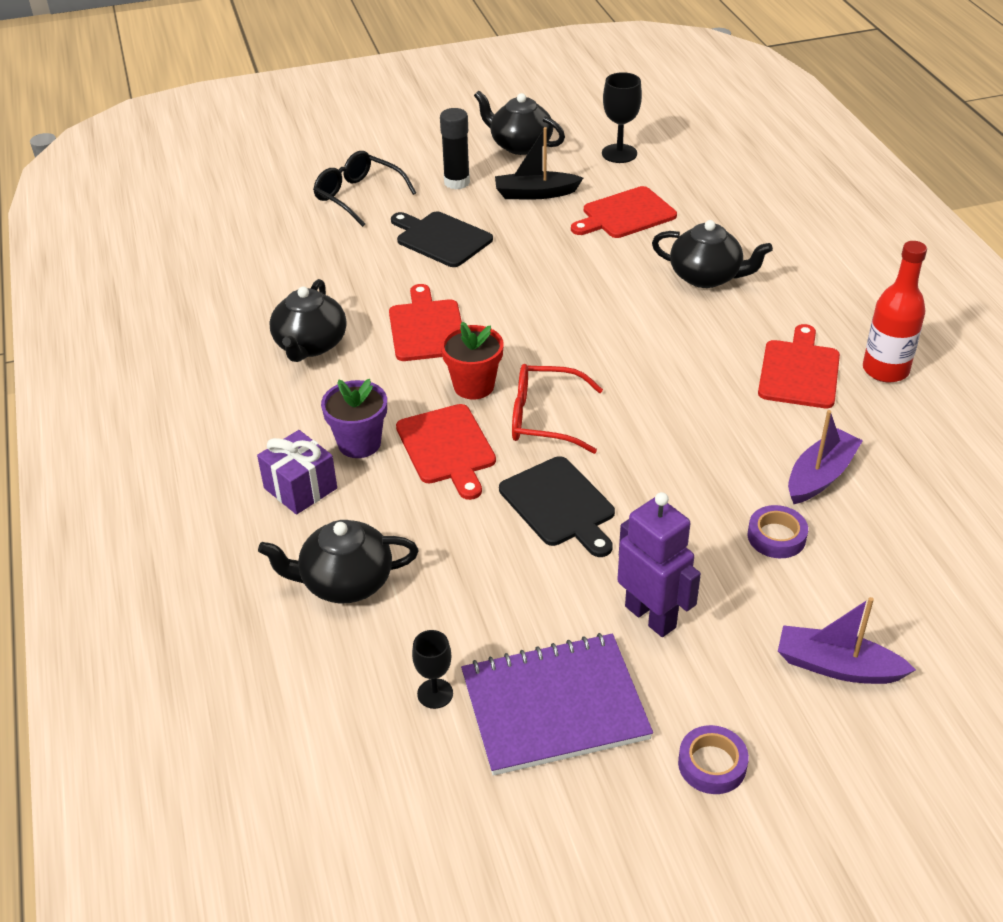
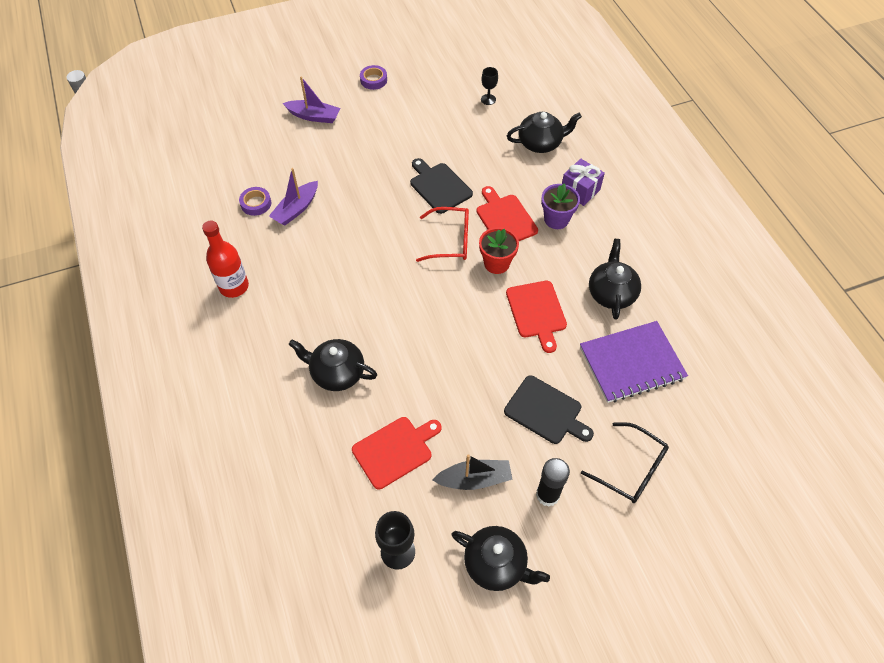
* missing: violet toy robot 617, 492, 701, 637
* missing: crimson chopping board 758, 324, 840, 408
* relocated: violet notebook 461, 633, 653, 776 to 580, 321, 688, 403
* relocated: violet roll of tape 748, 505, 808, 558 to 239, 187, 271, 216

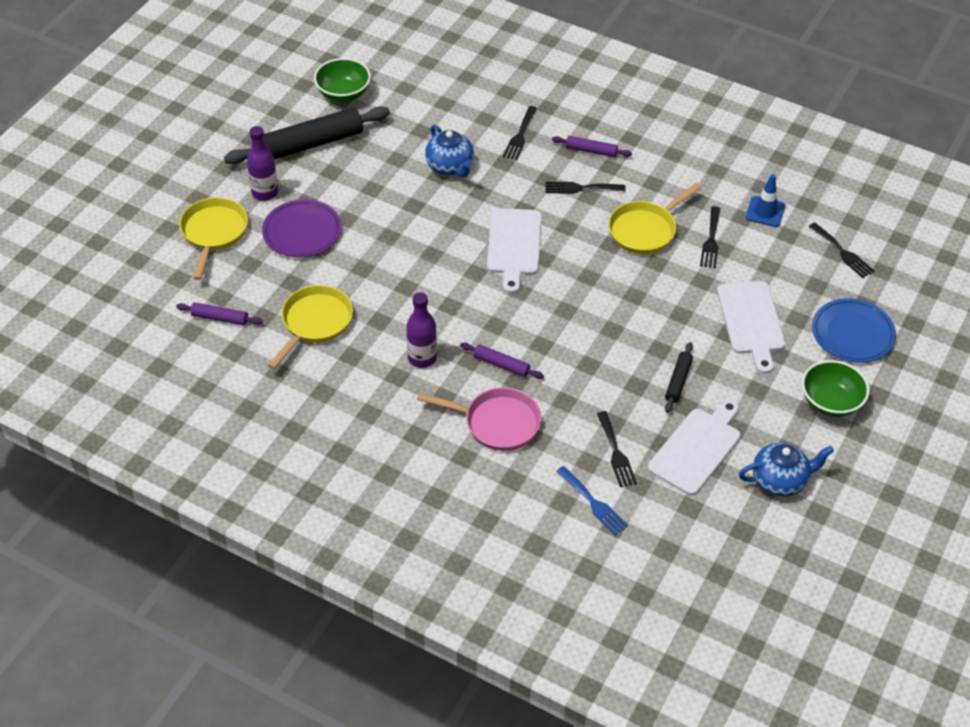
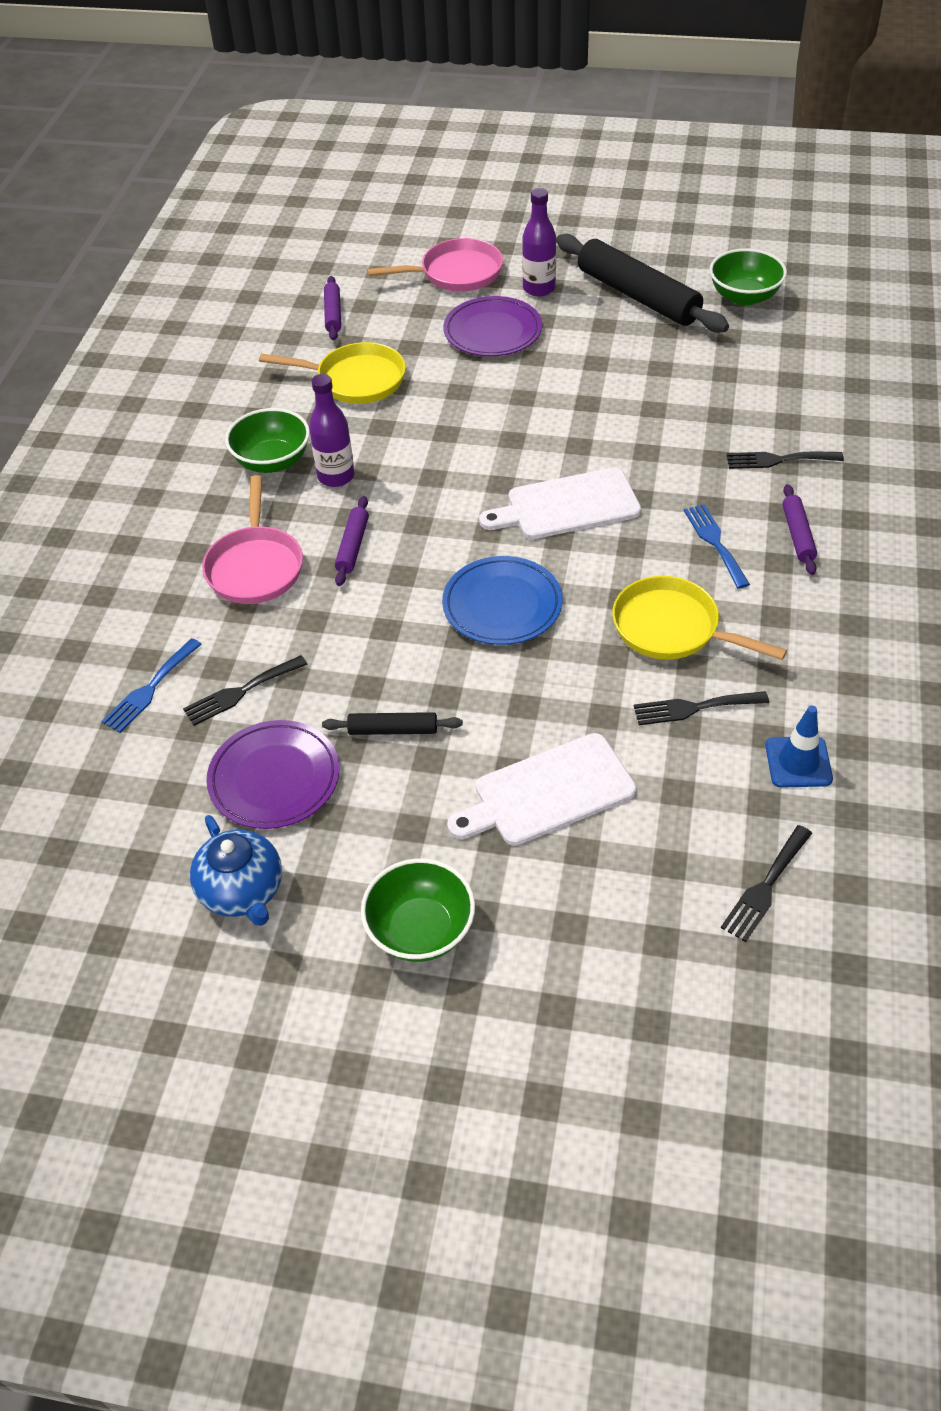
* missing: royal blue teapot 425, 125, 474, 178
* appeared: green bowl 225, 408, 310, 473
* relocated: royal blue plate 812, 298, 896, 363 to 442, 556, 563, 645
* exchanged: snow-white chopping board 648, 400, 741, 495 to violet plate 206, 720, 339, 829
* colour: bright yellow frying pan 179, 197, 248, 280 to rose-pink frying pan 367, 238, 503, 292
* colour: black fork 546, 182, 626, 194 to royal blue fork 684, 504, 750, 589

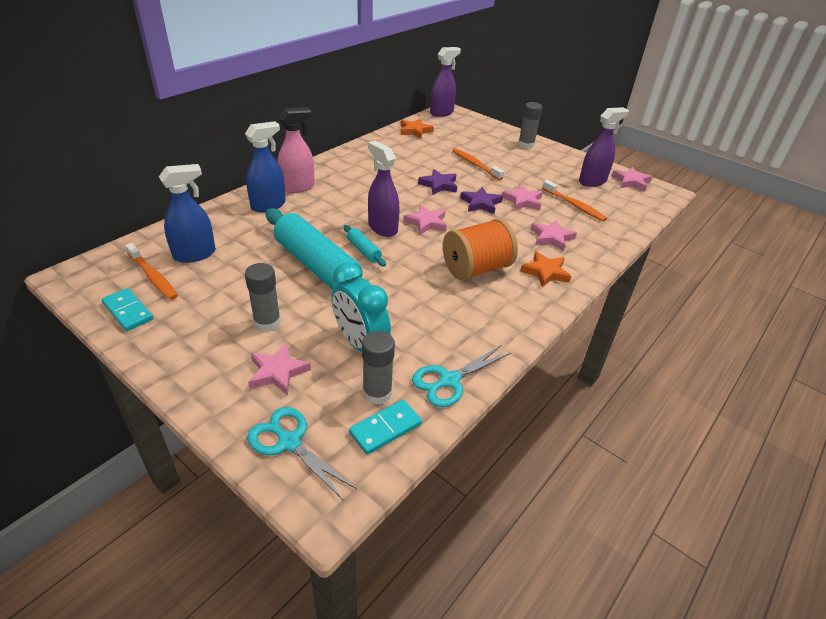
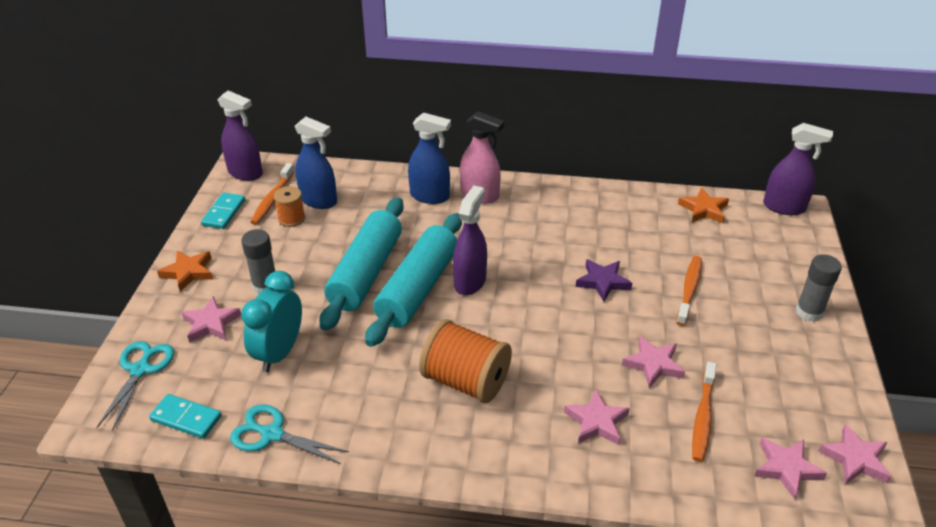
* missing: ash-grey glue stick 362, 331, 395, 405
* missing: violet star 460, 187, 503, 214
* appeared: bright orange spool 274, 186, 305, 227
* relocated: rose-pink star 403, 205, 447, 235 to 754, 437, 827, 500
* relocated: bright orange star 520, 251, 571, 288 to 157, 251, 213, 292
* relocated: violet sprayer 579, 107, 629, 187 to 218, 90, 263, 181
* size: teal rolling pin 344, 225, 386, 267 = 365, 213, 462, 347 x2.28

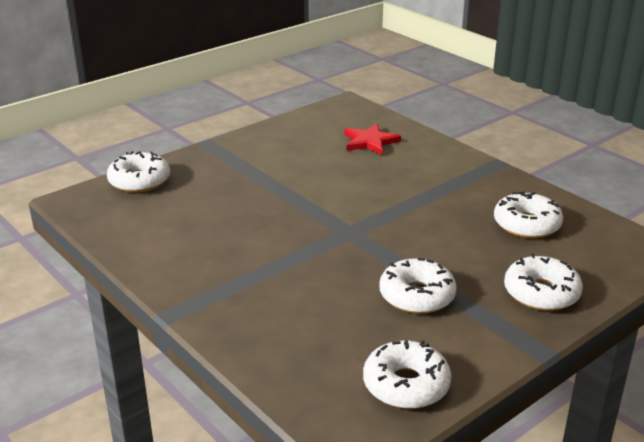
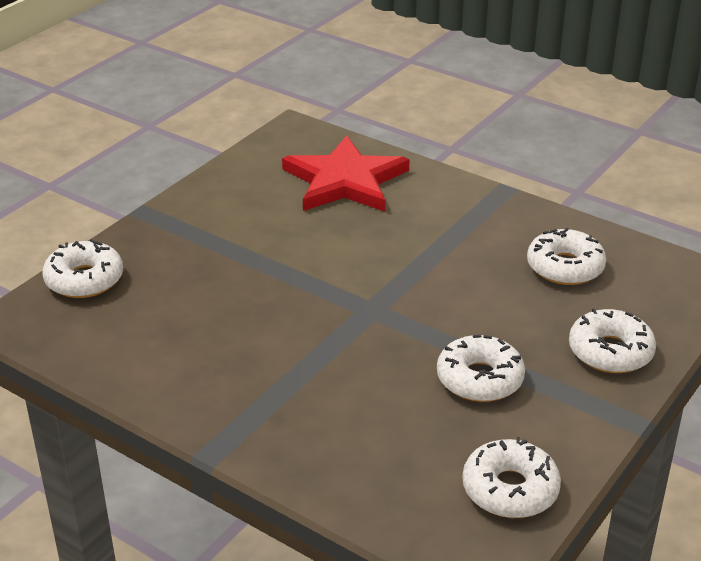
* size: crimson star 344, 123, 401, 155 = 282, 135, 409, 212 x1.78

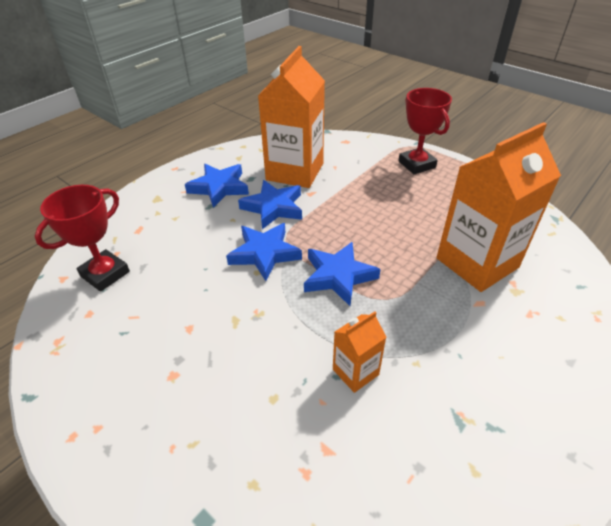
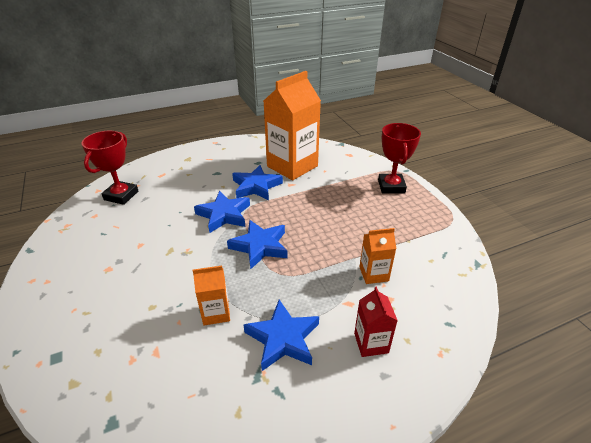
* appeared: crimson milk carton 354, 286, 398, 357
* relocated: royal blue star 185, 164, 249, 208 to 244, 300, 319, 371
* spun: crimson award cup 35, 185, 130, 292 = 82, 131, 138, 205 45 degrees counterclockwise
* size: bright orange milk carton 436, 122, 561, 292 = 359, 228, 396, 284 x0.47

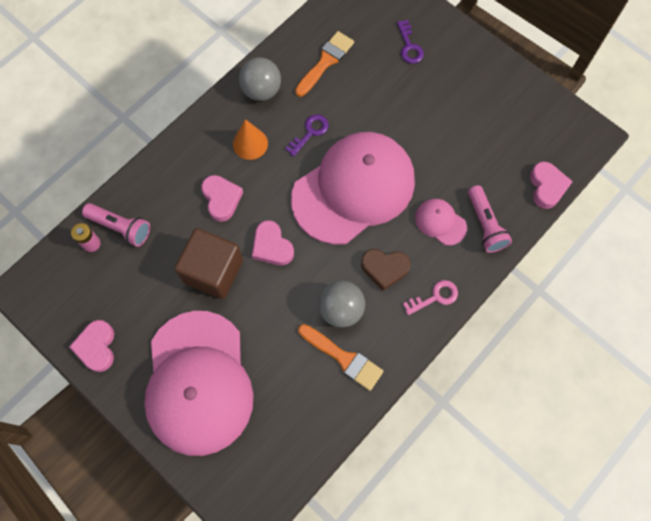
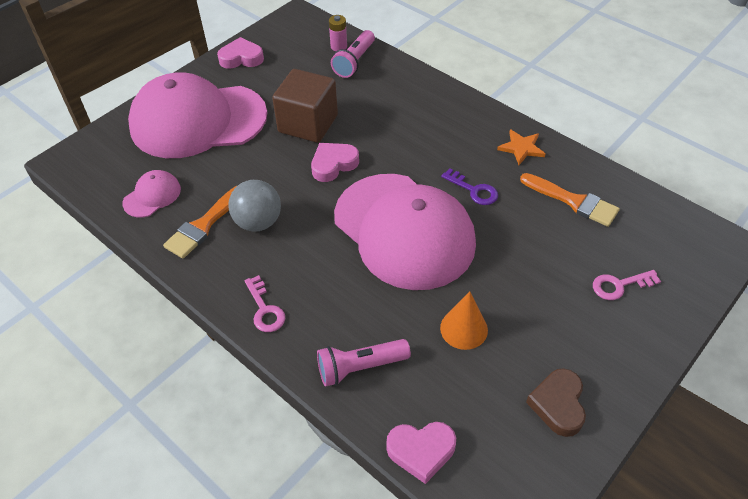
* missing: rose-pink heart 201, 175, 243, 222
* relocated: bright orange solid cone 233, 119, 268, 160 to 440, 291, 488, 350
* relocated: dark brown heart 361, 249, 411, 291 to 526, 368, 586, 437
* relocated: rose-pink cap 415, 199, 467, 246 to 123, 170, 181, 218
* exchanged: ash-grey play ball 239, 57, 281, 101 to bright orange star 497, 129, 545, 165
* colour: violet door key 397, 20, 424, 64 to rose-pink door key 593, 270, 661, 300

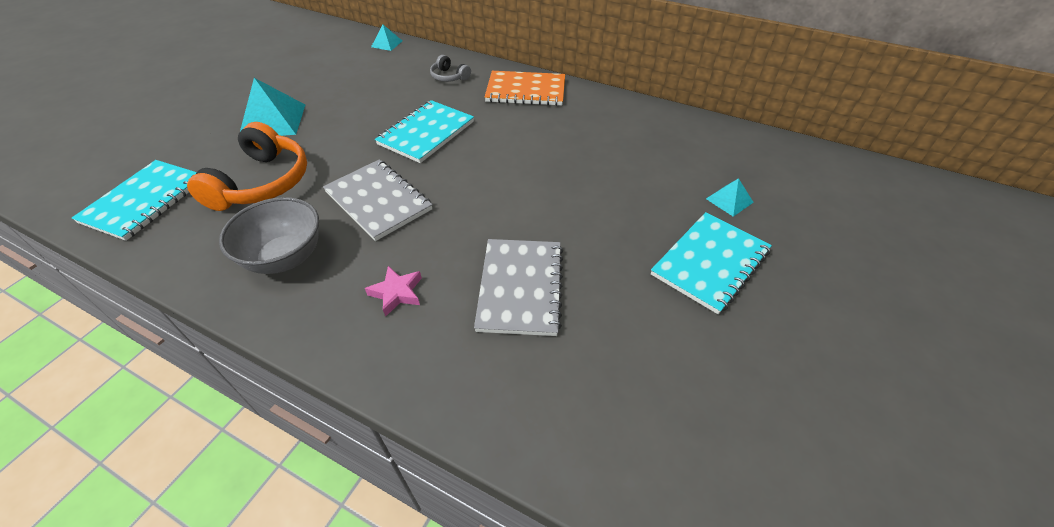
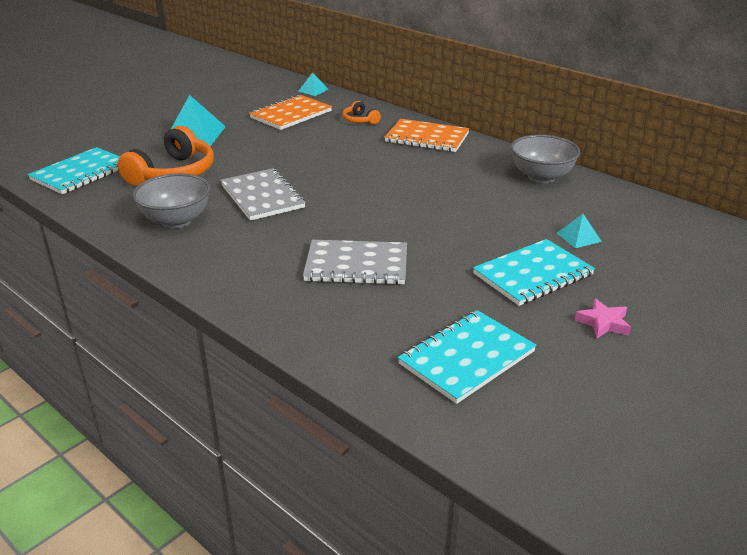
* appeared: bright orange notebook 249, 95, 332, 130
* appeared: ash-grey bowl 511, 135, 580, 183
* relocated: rose-pink star 365, 266, 422, 317 to 575, 298, 631, 339
* relocated: teal notebook 375, 100, 474, 163 to 398, 310, 537, 404
* colour: ash-grey over-ear headphones 430, 55, 471, 82 to bright orange over-ear headphones 342, 101, 381, 124
* spun: ash-grey notebook 474, 239, 563, 336 = 303, 240, 407, 285 75 degrees clockwise

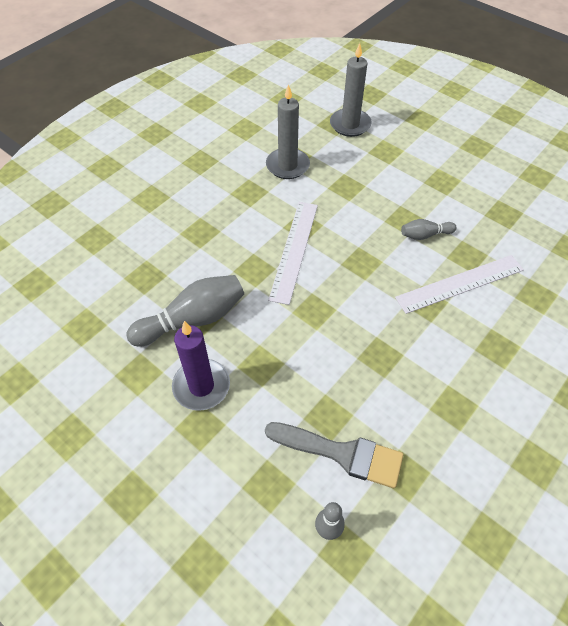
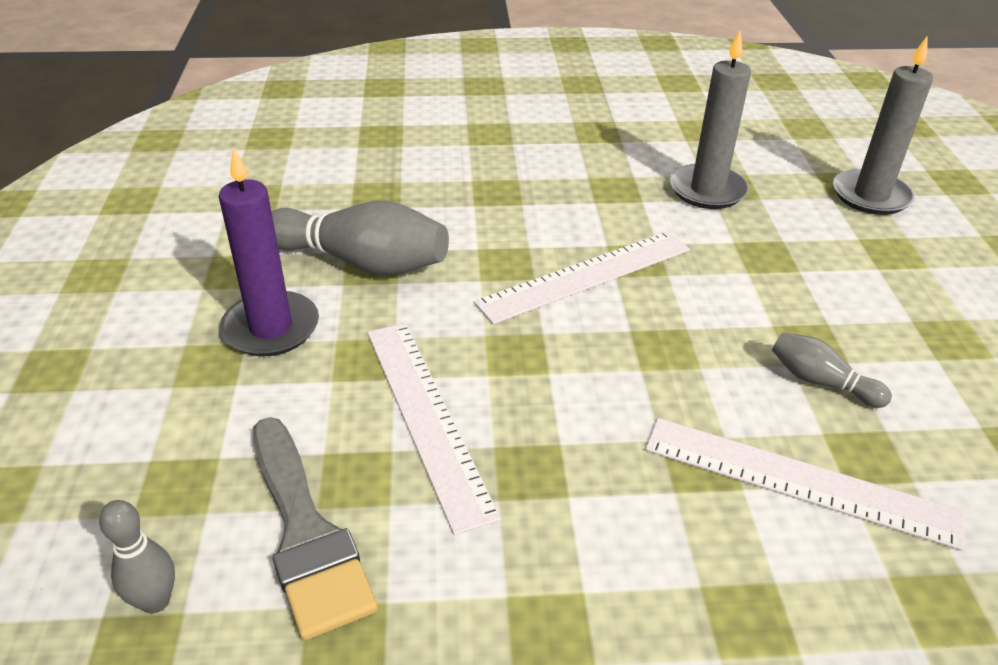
* appeared: snow-white measuring stick 367, 323, 501, 535

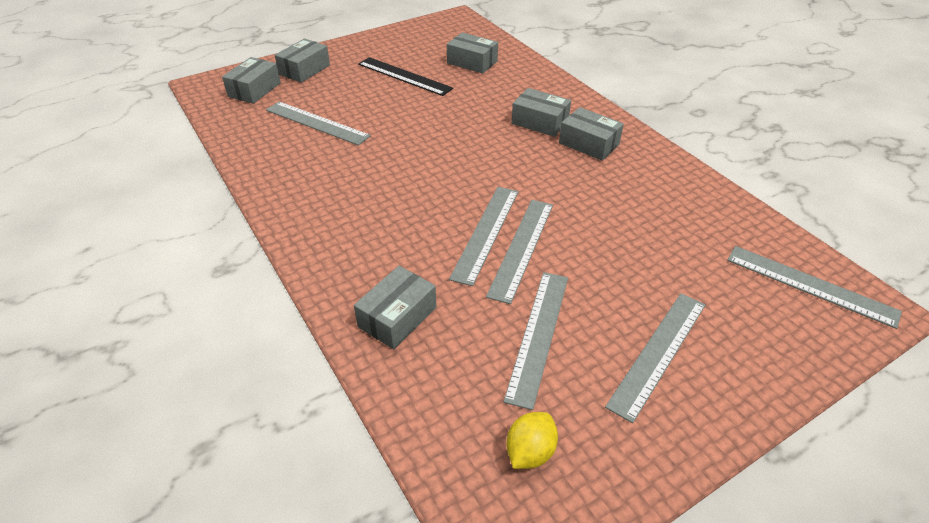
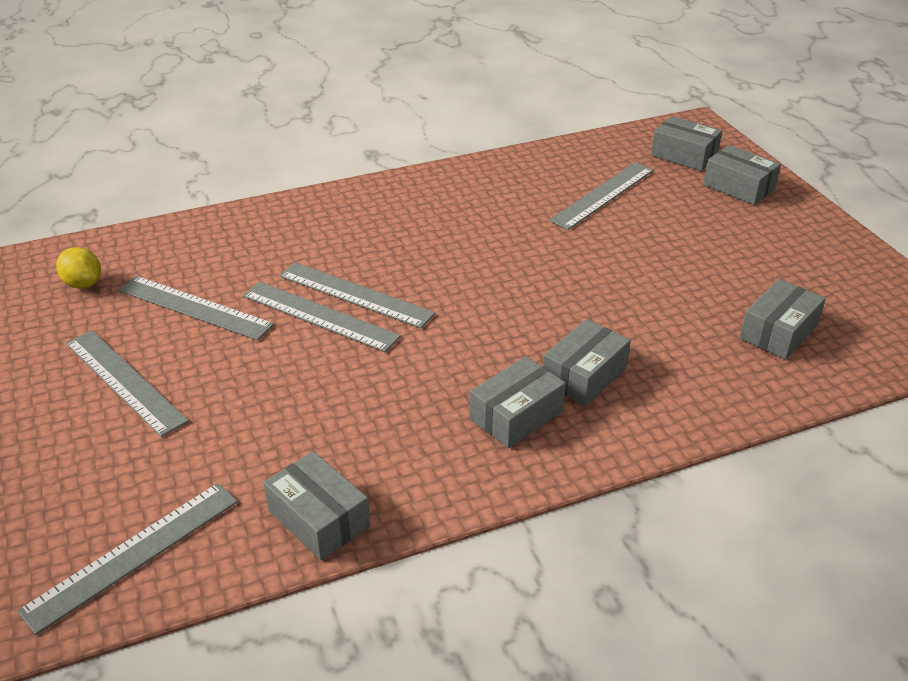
* missing: black measuring stick 358, 57, 453, 96
* relocated: ash-grey package 354, 266, 436, 349 to 264, 451, 370, 560

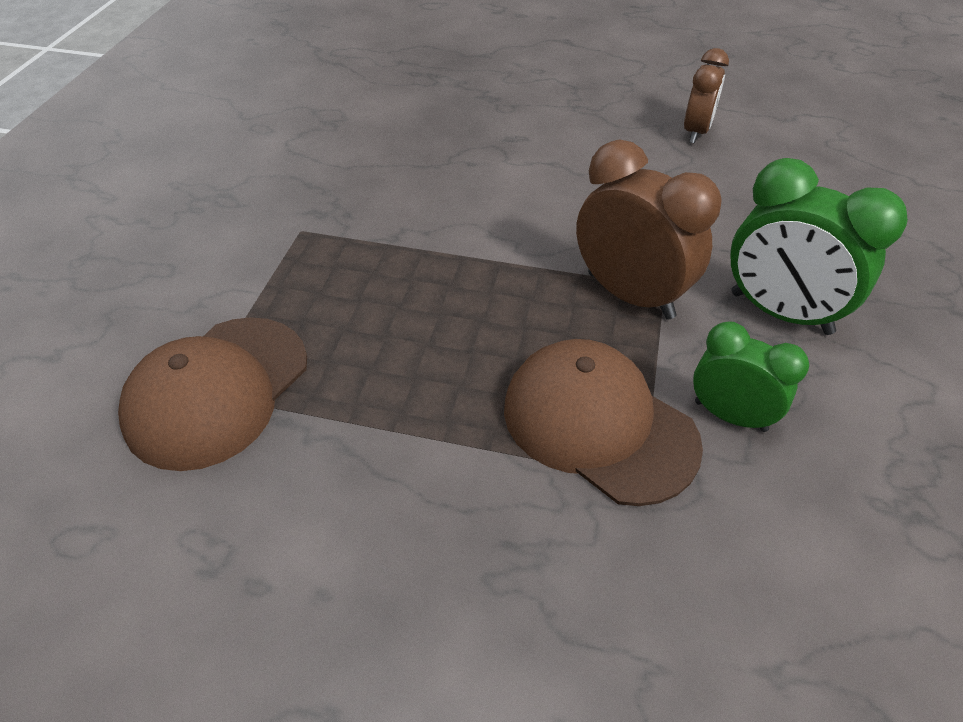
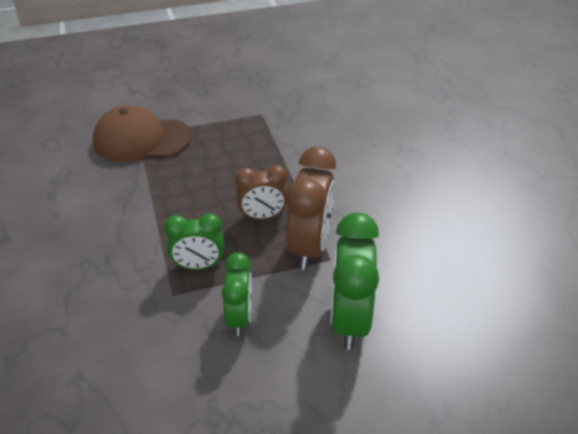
* relocated: dark brown bedside clock 684, 48, 729, 143 to 235, 165, 288, 220
* exchanged: dark brown cap 504, 339, 703, 506 to green bedside clock 164, 213, 224, 270

